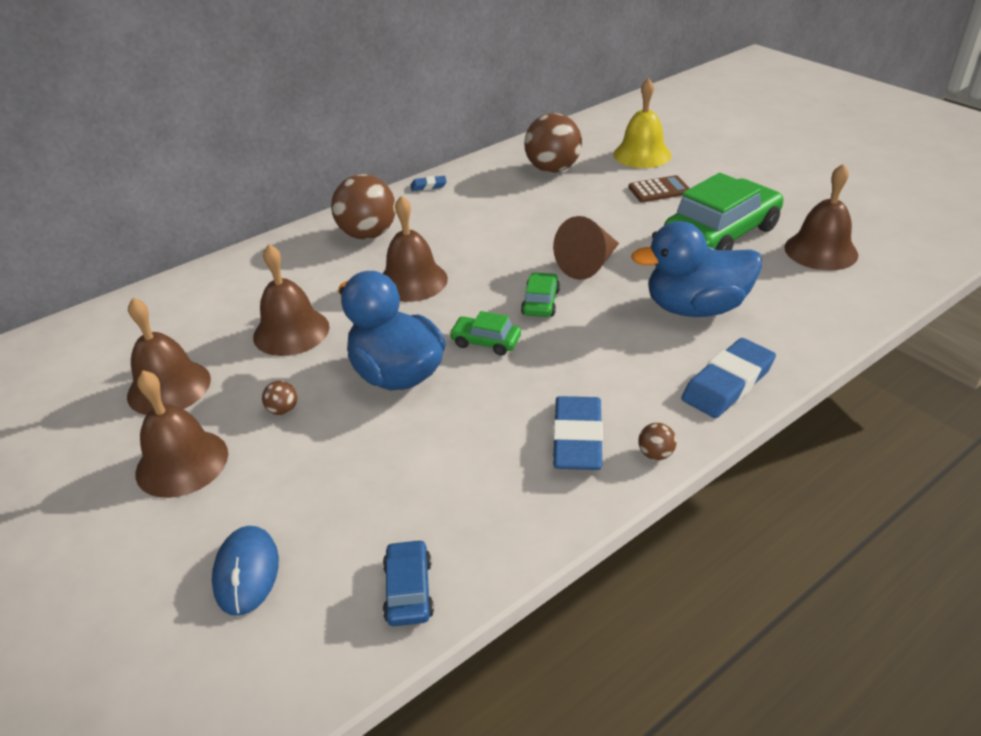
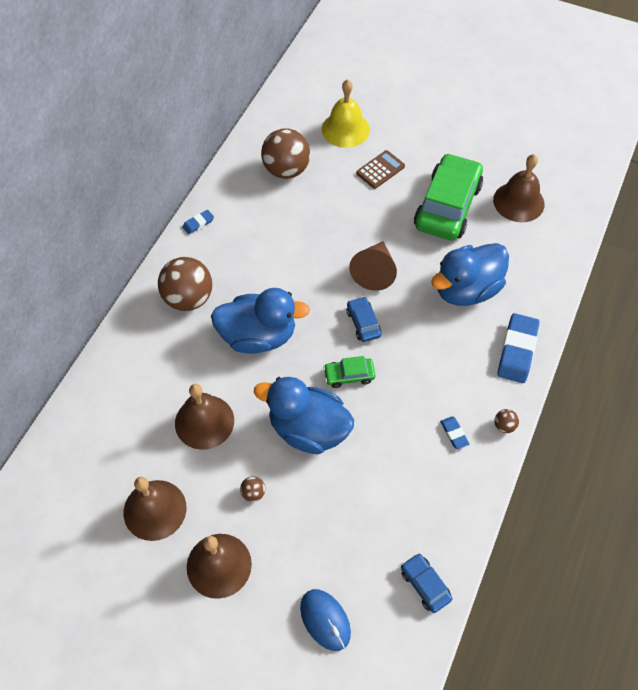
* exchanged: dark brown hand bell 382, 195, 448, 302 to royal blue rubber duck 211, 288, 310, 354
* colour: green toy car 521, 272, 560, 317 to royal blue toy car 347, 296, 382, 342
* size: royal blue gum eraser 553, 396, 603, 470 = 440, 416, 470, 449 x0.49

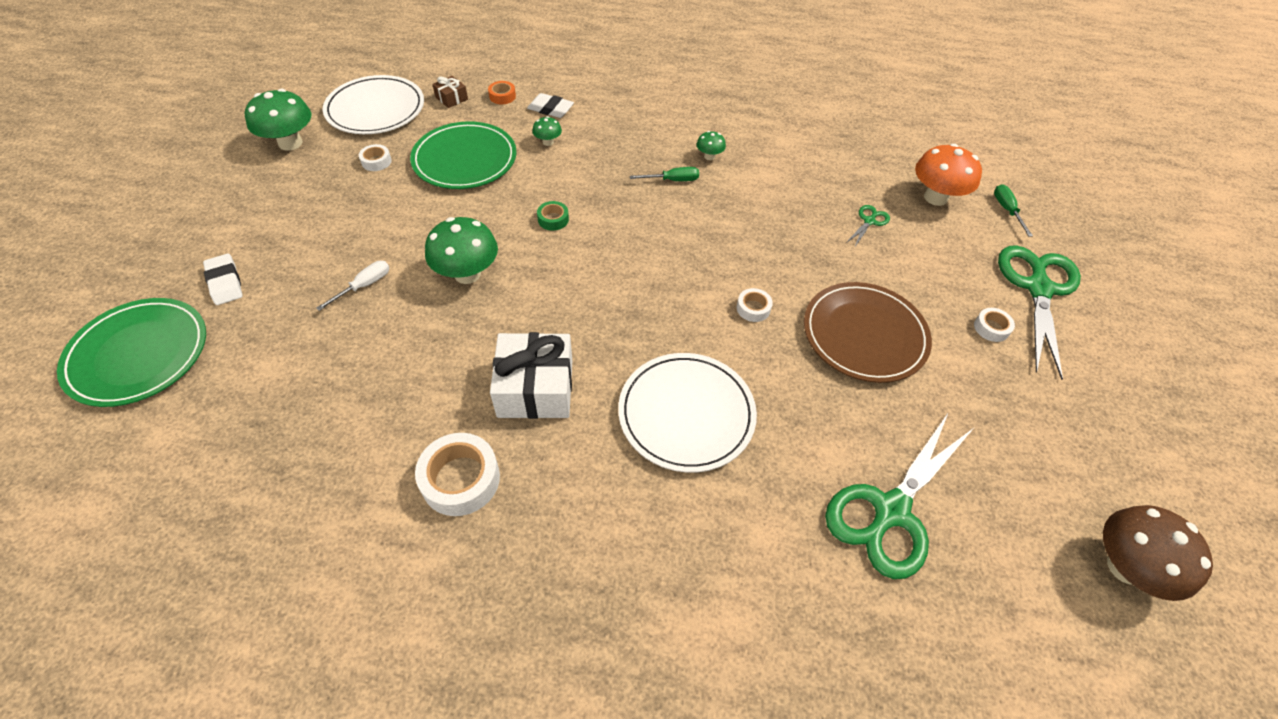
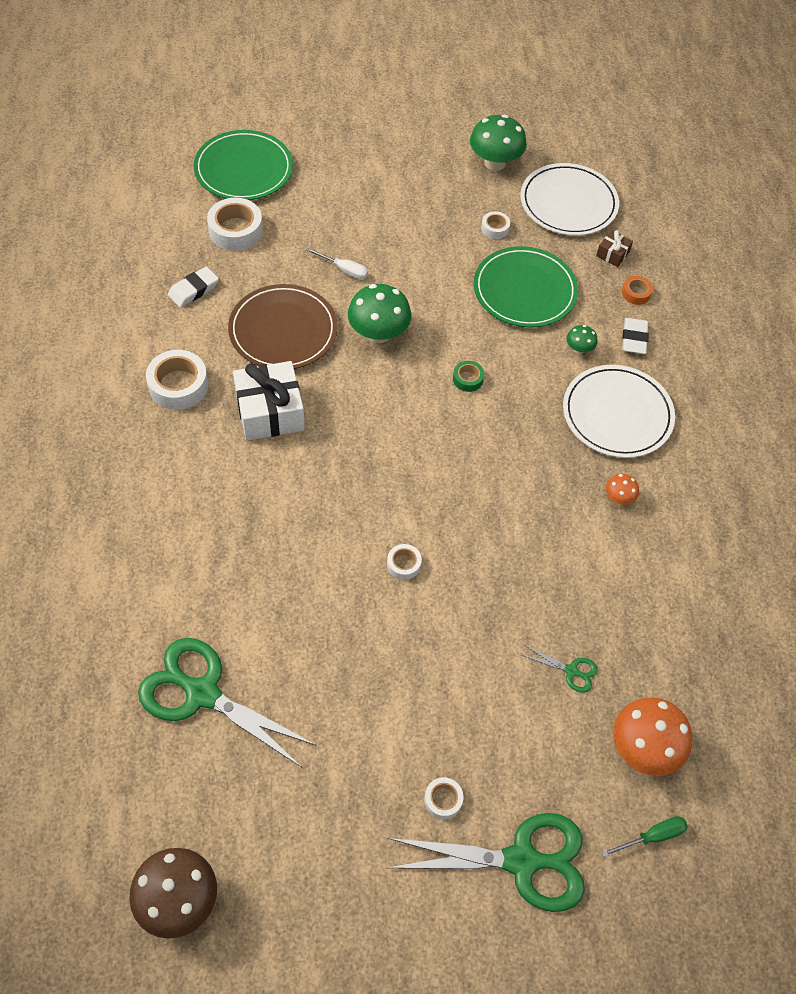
* missing: green hand screwdriver 630, 167, 699, 181
* appeared: snow-white roll of tape 207, 198, 263, 251
* relocated: snow-white gum eraser 203, 254, 243, 305 to 168, 266, 219, 307
* relocated: snow-white plate 618, 353, 757, 473 to 563, 365, 675, 458
* relocated: dark brown plate 804, 282, 932, 383 to 228, 284, 338, 369
* colour: green mushroom 697, 131, 726, 160 to bright orange mushroom 605, 474, 639, 505

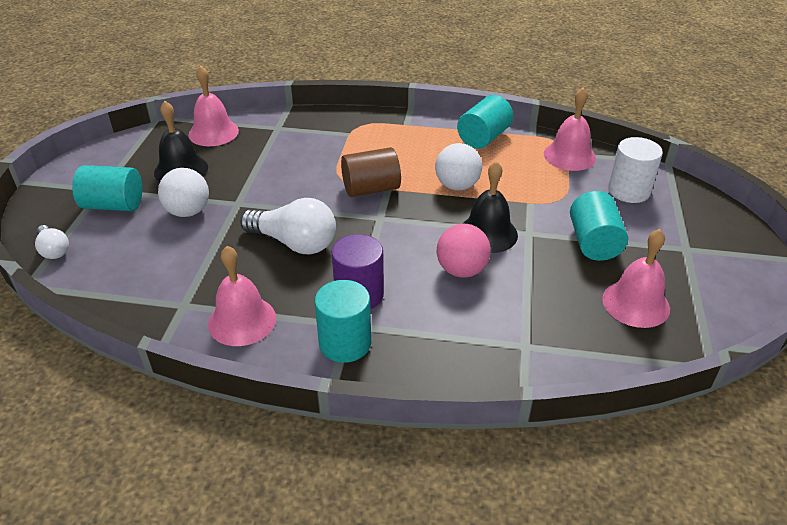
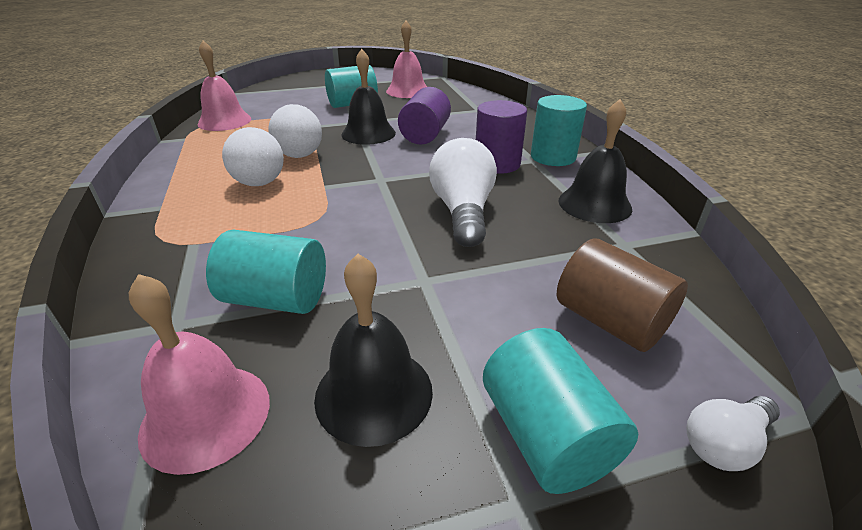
* missing: snow-white cylinder shape 608, 137, 663, 203
* relocated: snow-white play ball 158, 168, 209, 217 to 222, 127, 284, 186
* relocated: dark brown cylinder shape 341, 147, 401, 197 to 557, 238, 688, 352
* relocated: teal cylinder shape 457, 95, 513, 149 to 206, 230, 326, 314
* exchanged: rose-pink play ball 437, 224, 491, 278 to violet cylinder shape 398, 87, 451, 145
* colour: rose-pink hand bell 208, 246, 276, 346 to black hand bell 558, 99, 632, 223
* spun: snow-white light bulb 35, 225, 69, 259 = 686, 396, 780, 471 150 degrees counterclockwise

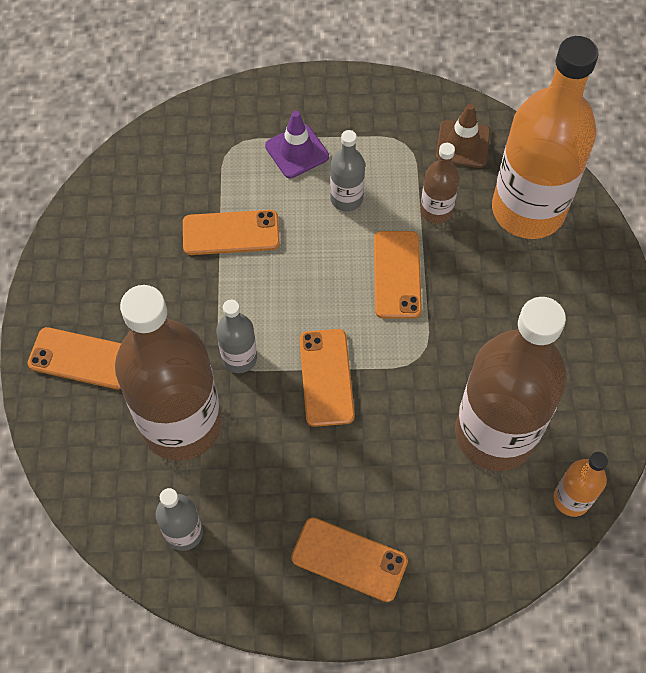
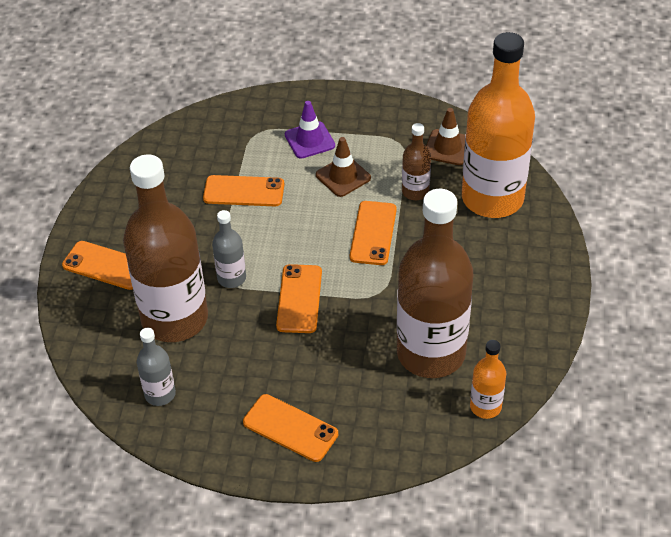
* exchanged: ash-grey flask 330, 130, 365, 211 to dark brown safety cone 316, 137, 371, 197

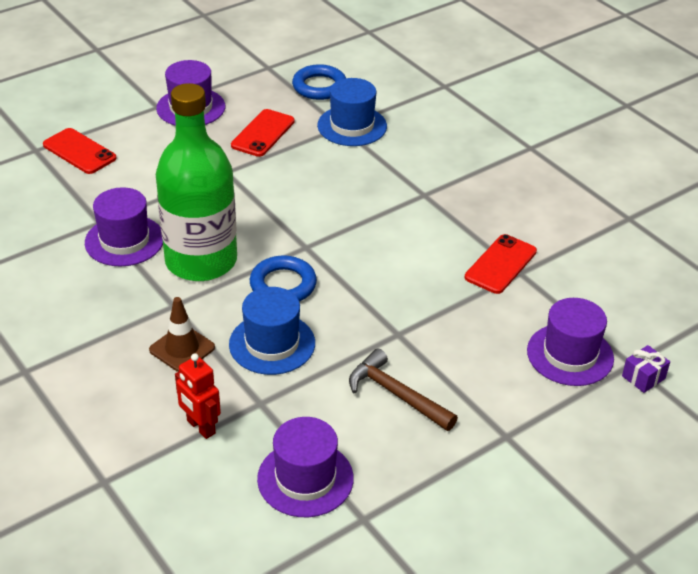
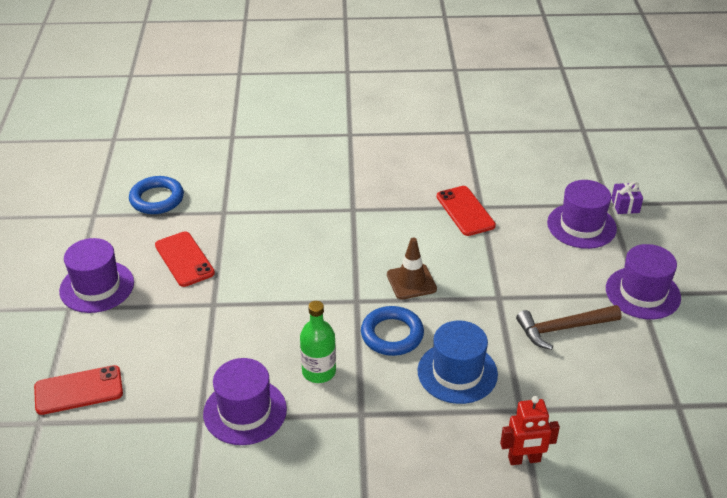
* missing: royal blue top hat 317, 78, 387, 146
* relocated: dark brown safety cone 149, 297, 215, 372 to 387, 237, 437, 300
* relocated: violet top hat 257, 417, 354, 517 to 606, 244, 681, 319
* size: green flask 156, 83, 237, 281 = 300, 301, 336, 383 x0.47

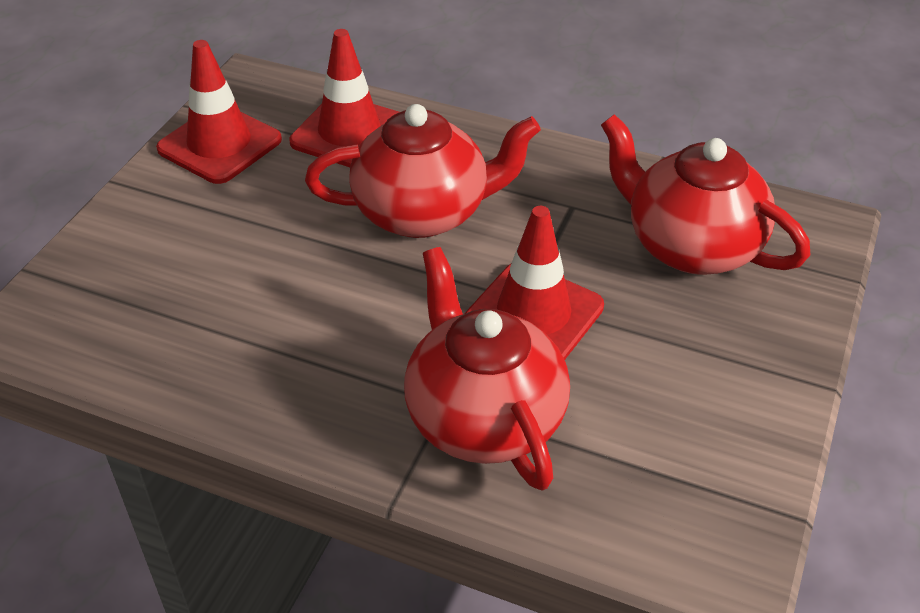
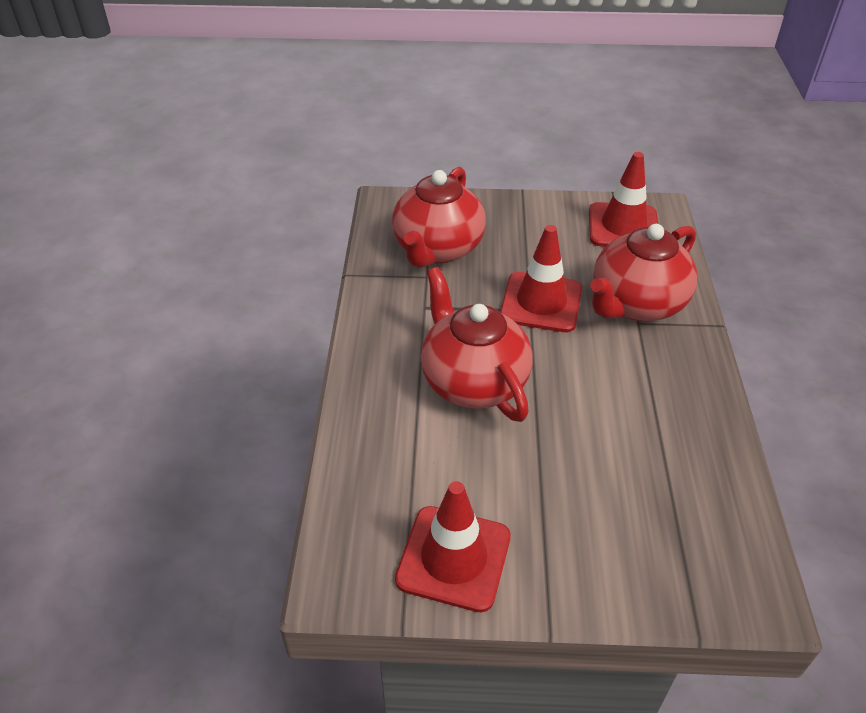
* relocated: crimson safety cone 289, 29, 399, 167 to 589, 152, 658, 247

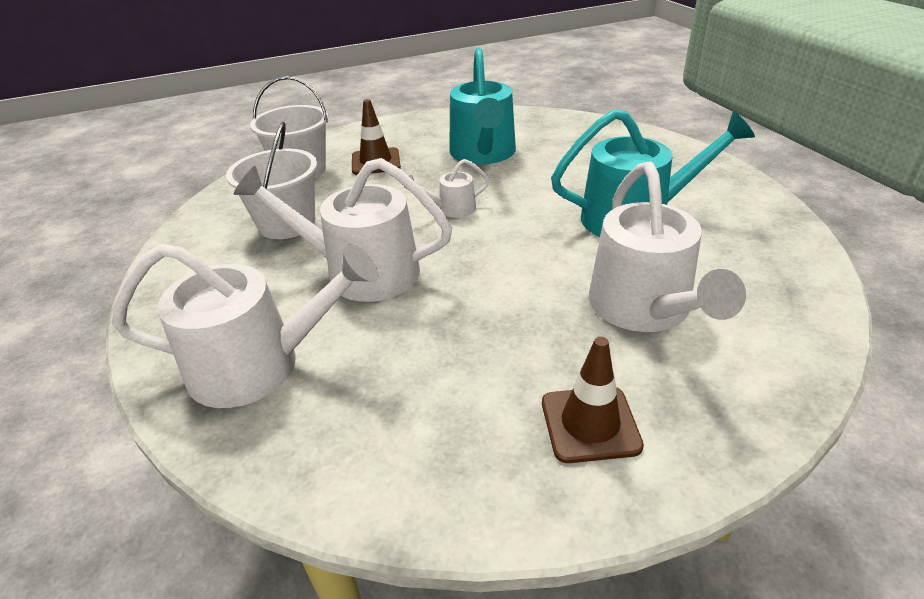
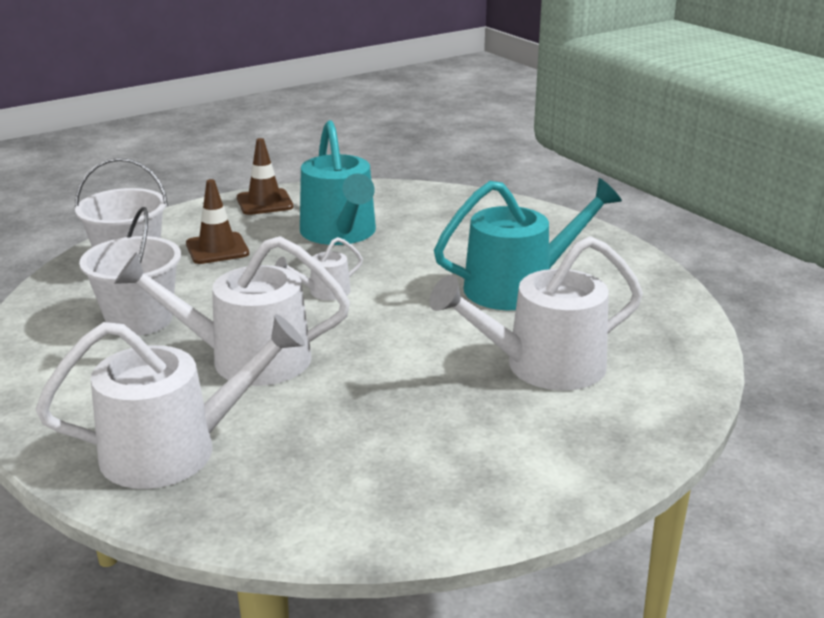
* relocated: dark brown safety cone 542, 337, 644, 463 to 237, 138, 294, 215
* spun: snow-white sprinkling can 589, 161, 746, 332 = 429, 236, 643, 390 90 degrees clockwise

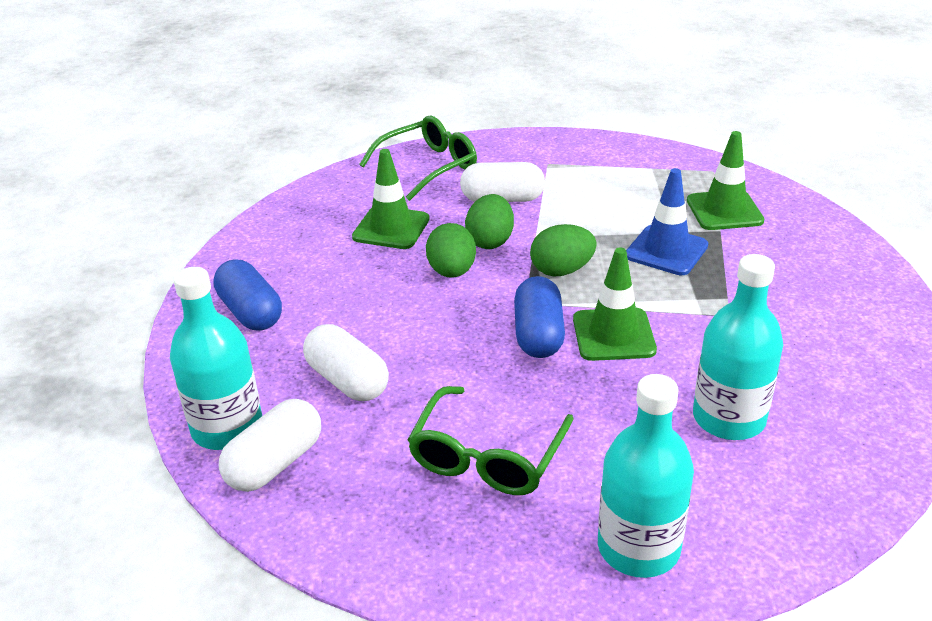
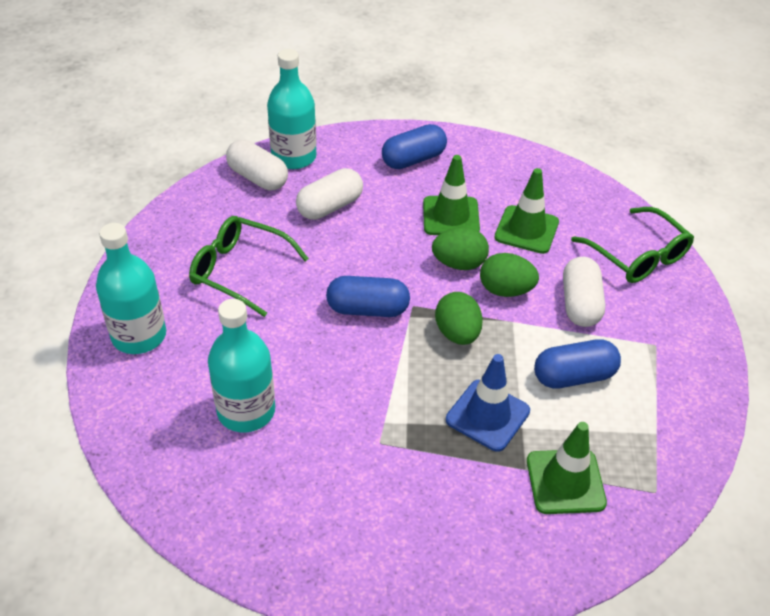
* appeared: royal blue capsule 534, 339, 621, 389
* relocated: green safety cone 573, 248, 657, 361 to 423, 155, 480, 235

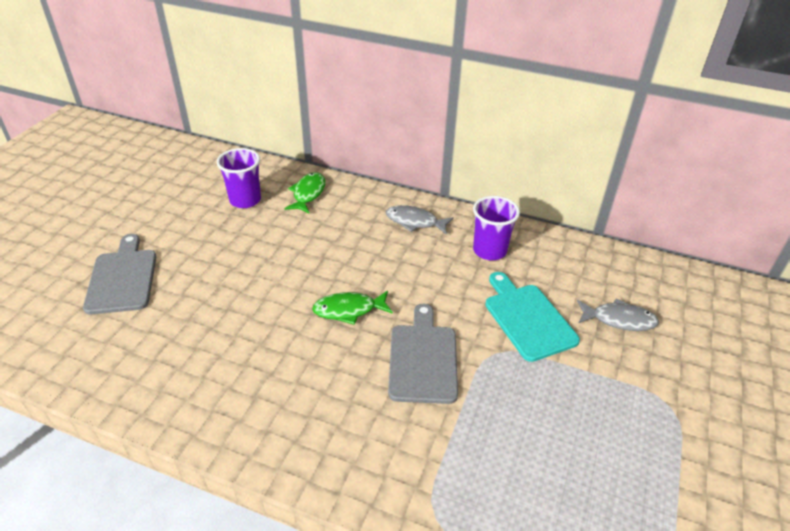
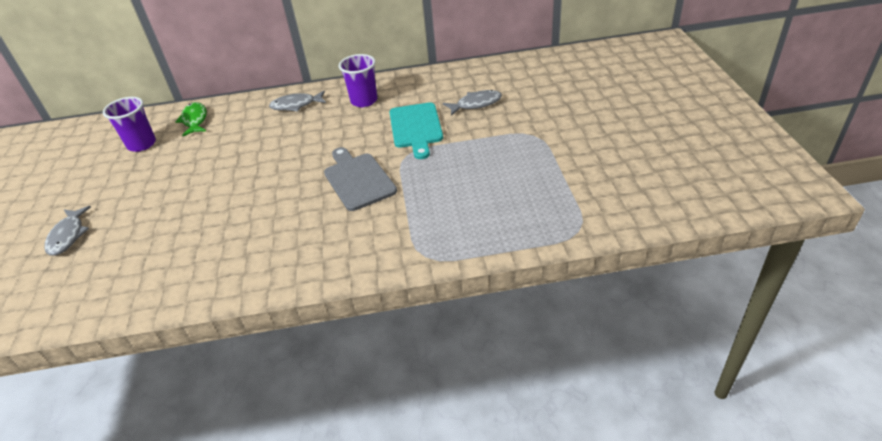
* missing: green toy fish 312, 291, 393, 325
* exchanged: ash-grey chopping board 83, 234, 156, 315 to ash-grey toy fish 44, 206, 91, 256
* spun: teal chopping board 485, 272, 580, 362 = 390, 102, 443, 159 135 degrees counterclockwise

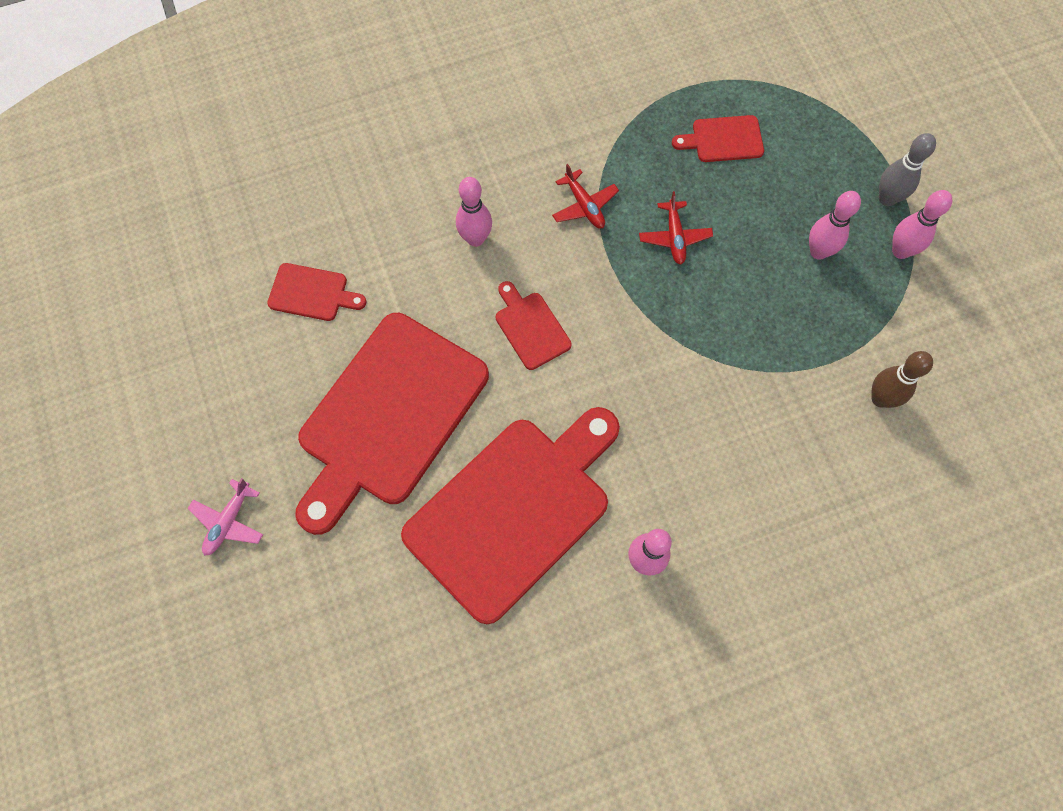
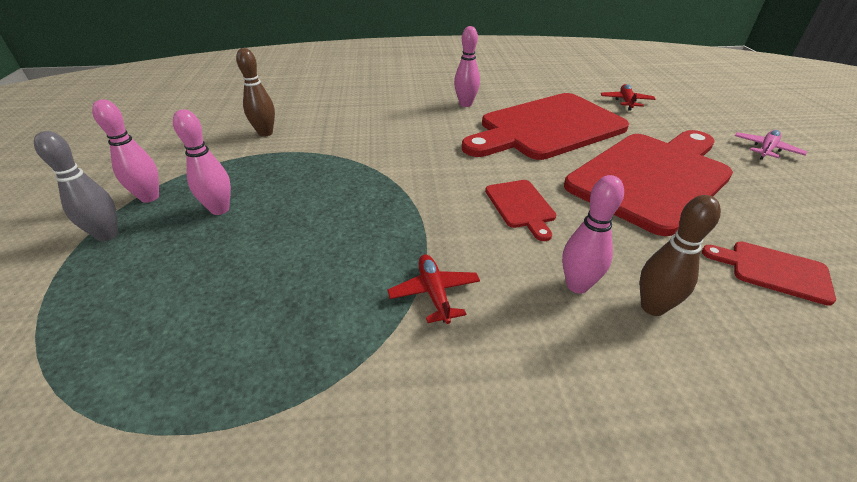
* missing: crimson chopping board 672, 115, 764, 162
* appeared: dark brown skittle 640, 195, 721, 316
* relocated: crimson aeroplane 639, 191, 713, 265 to 601, 84, 655, 111

